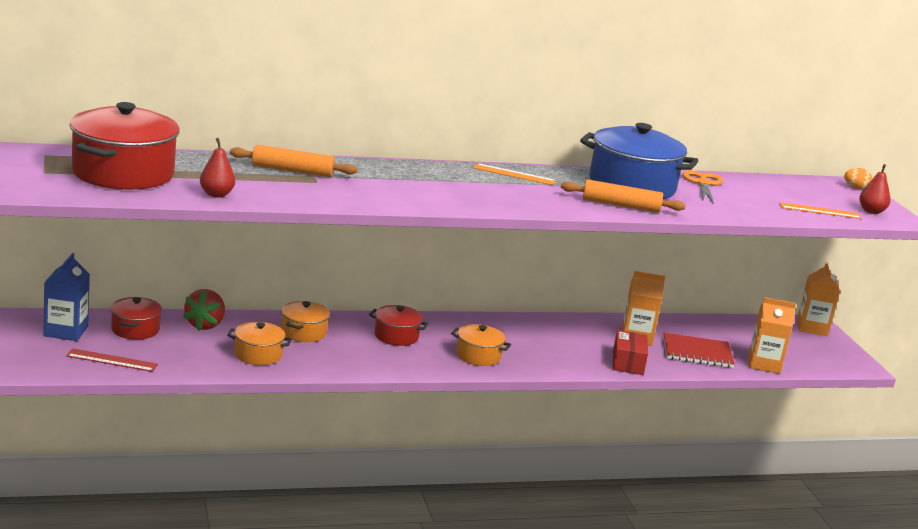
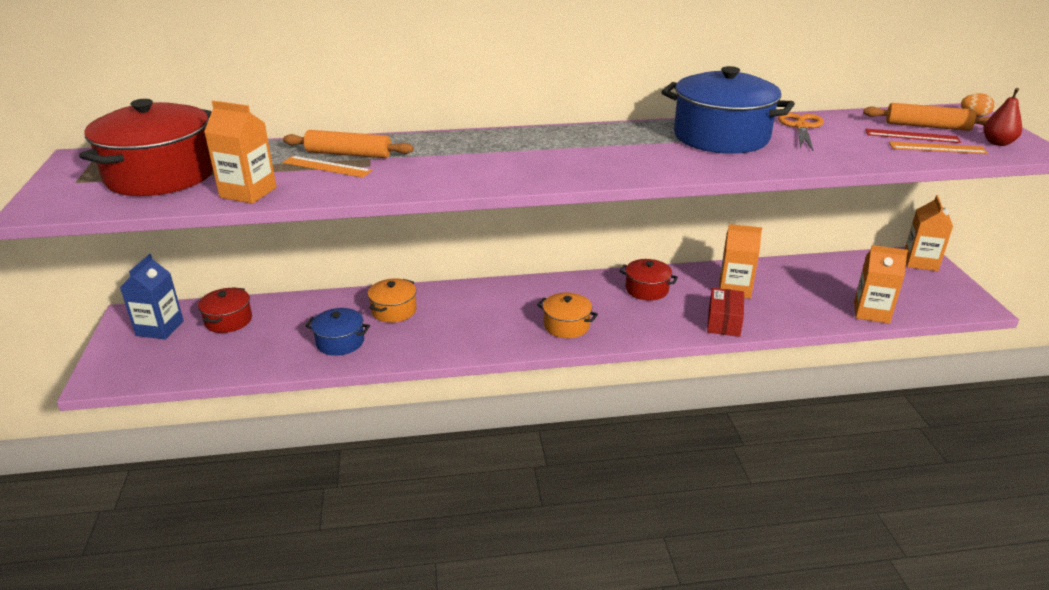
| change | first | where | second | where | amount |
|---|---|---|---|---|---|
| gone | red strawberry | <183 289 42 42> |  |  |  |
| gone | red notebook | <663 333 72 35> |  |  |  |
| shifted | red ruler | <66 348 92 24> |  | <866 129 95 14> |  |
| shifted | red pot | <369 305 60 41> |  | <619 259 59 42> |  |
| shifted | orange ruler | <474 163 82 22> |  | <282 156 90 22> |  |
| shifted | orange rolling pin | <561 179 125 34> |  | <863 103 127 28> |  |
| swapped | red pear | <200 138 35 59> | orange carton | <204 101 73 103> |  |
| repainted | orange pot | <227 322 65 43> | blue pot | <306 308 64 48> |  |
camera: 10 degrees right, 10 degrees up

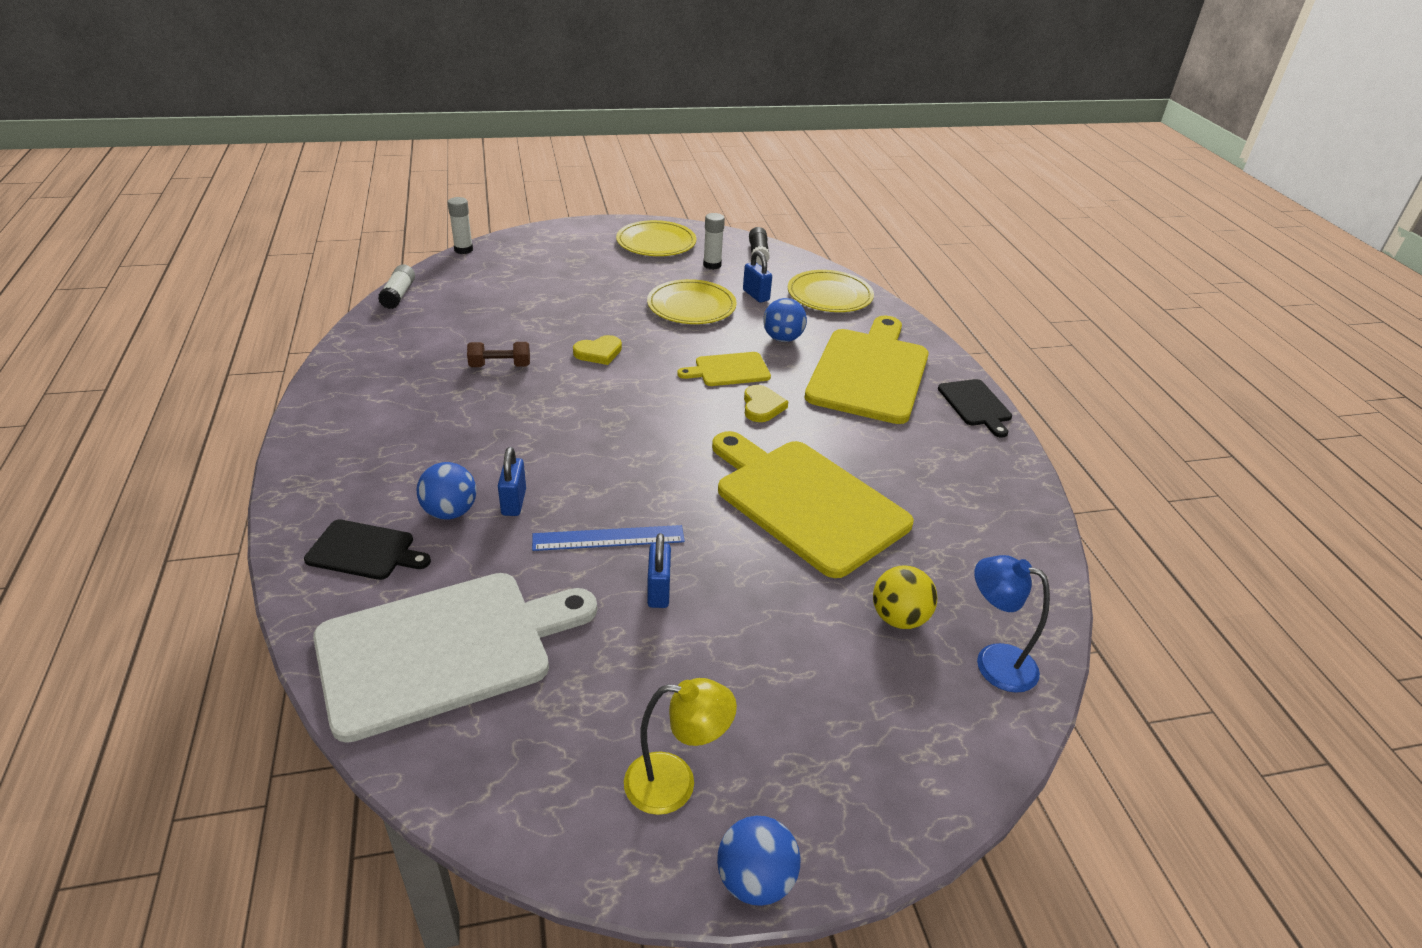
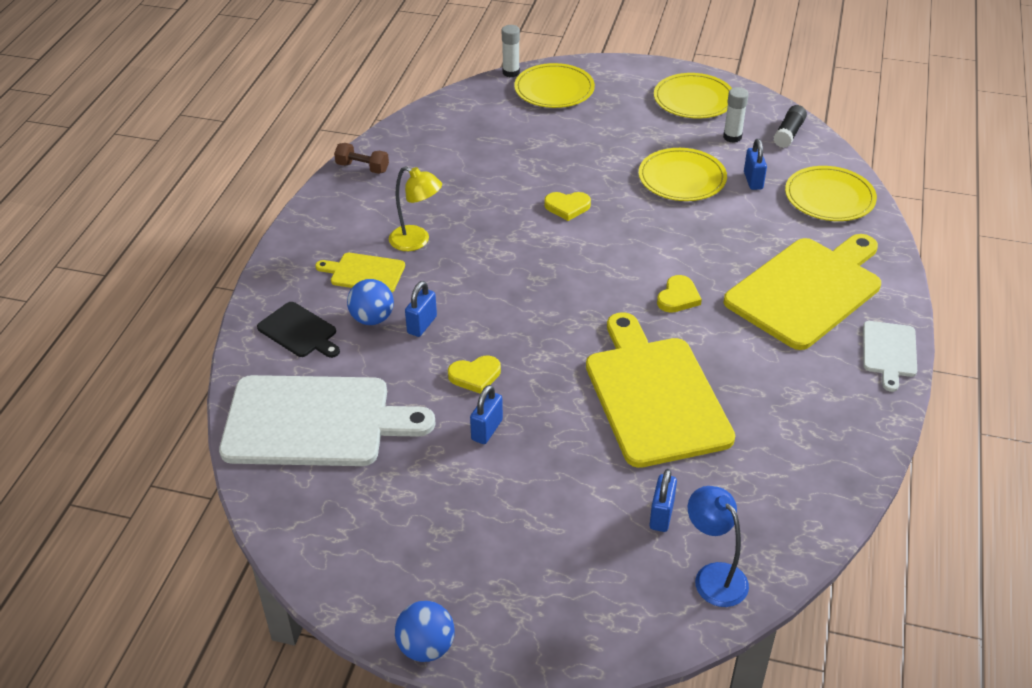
| change | first | where | second | where | amount |
|---|---|---|---|---|---|
| gone | white glue stick | <378 264 37 45> |  |  |  |
| gone | blue ball | <763 298 44 44> |  |  |  |
| new |  |  | yellow plate | <514 63 81 45> |  |
| shifted | brown dumbbell | <467 342 63 25> |  | <334 143 55 31> |  |
| shifted | yellow lamp | <624 678 113 137> |  | <389 166 53 85> |  |
| shifted | yellow cutting board | <677 352 94 34> |  | <315 253 90 39> |  |
| swapped | blue ruler | <532 525 153 26> | yellow heart | <448 356 53 38> |  |
| swapped | yellow ball | <873 565 64 64> | blue padlock | <650 469 27 63> |  |
| repainted | black cutting board | <938 379 74 58> | white cutting board | <863 321 54 71> |  |
camera: 30 degrees right, 5 degrees up

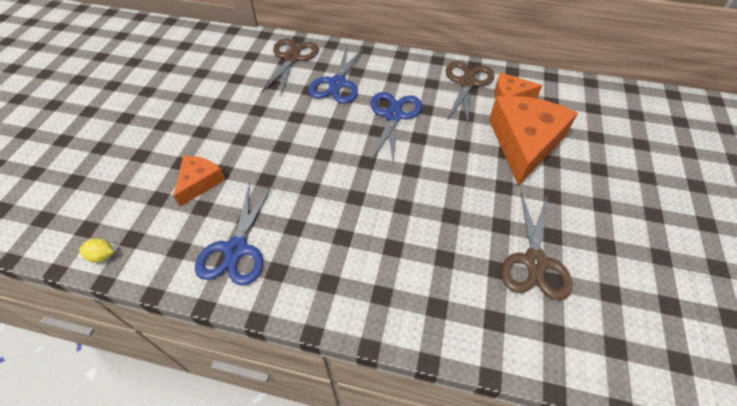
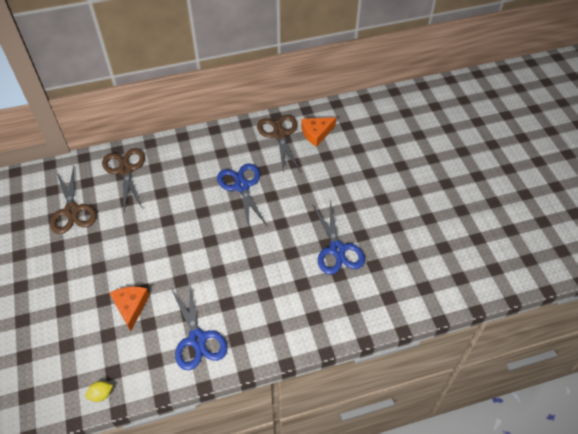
| change | first | where | second | where | amount |
|---|---|---|---|---|---|
| gone | orange cheese | <489 96 89 90> |  |  |  |
| shifted | blue scissors | <308 46 57 58> |  | <312 201 53 74> |  |
| shifted | brown scissors | <501 192 71 108> |  | <50 166 47 68> |  |
camera: 30 degrees left, 0 degrees up

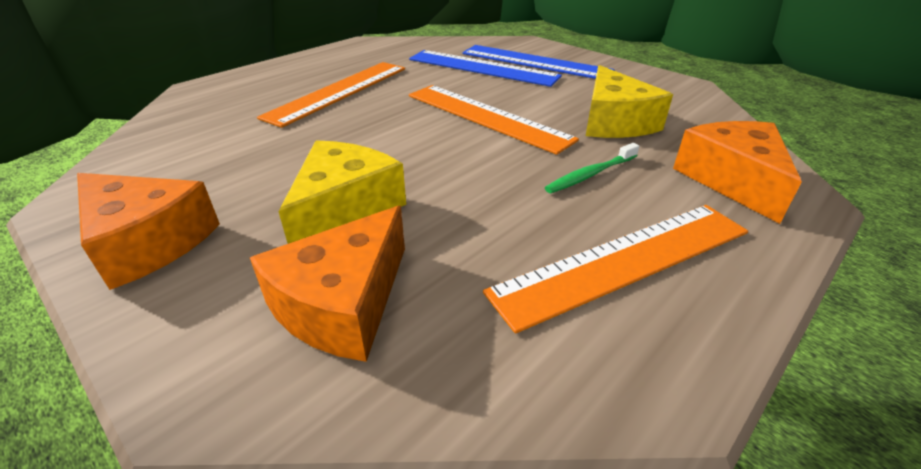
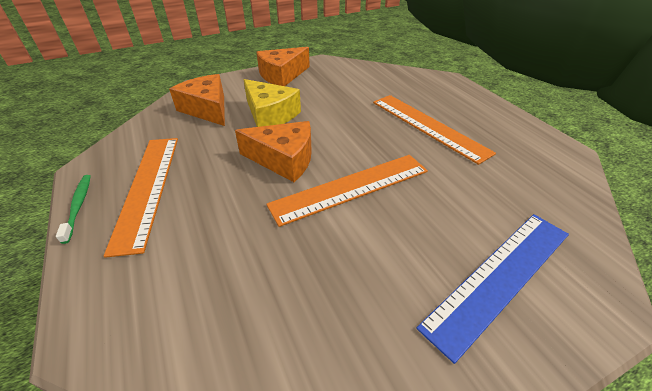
| change | first | where | second | where | amount |
|---|---|---|---|---|---|
| gone | blue ruler | <409 50 153 37> |  |  |  |
| gone | yellow cheese | <586 65 87 73> |  |  |  |
| shifted | green toothbrush | <545 143 94 50> |  | <56 175 35 69> |  |
| shifted | orange cheese | <673 121 129 103> |  | <235 121 77 61> |  |
camera: 110 degrees right, 5 degrees up

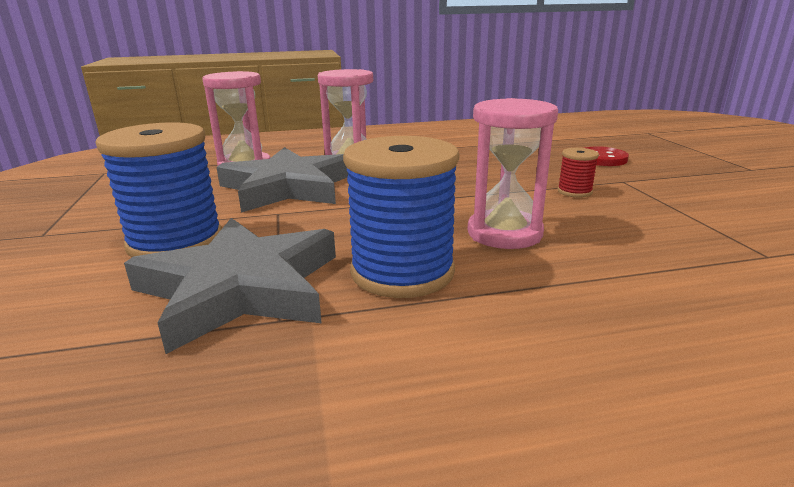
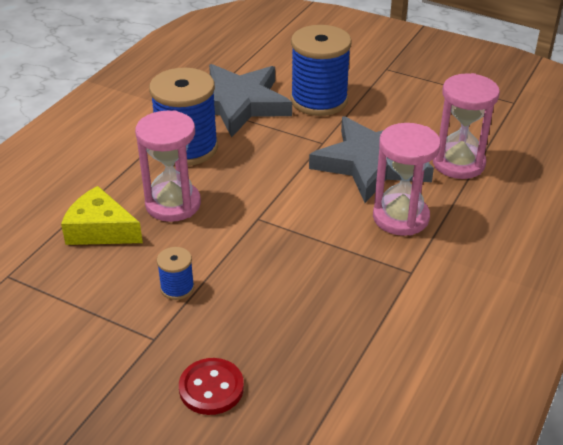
| change | first | where | second | where | amount |
|---|---|---|---|---|---|
| new |  |  | yellow cheese | <61 186 82 59> |  |
| repainted | red spool | <558 148 41 49> | blue spool | <157 247 37 53> |  |
camera: 130 degrees right, 15 degrees up

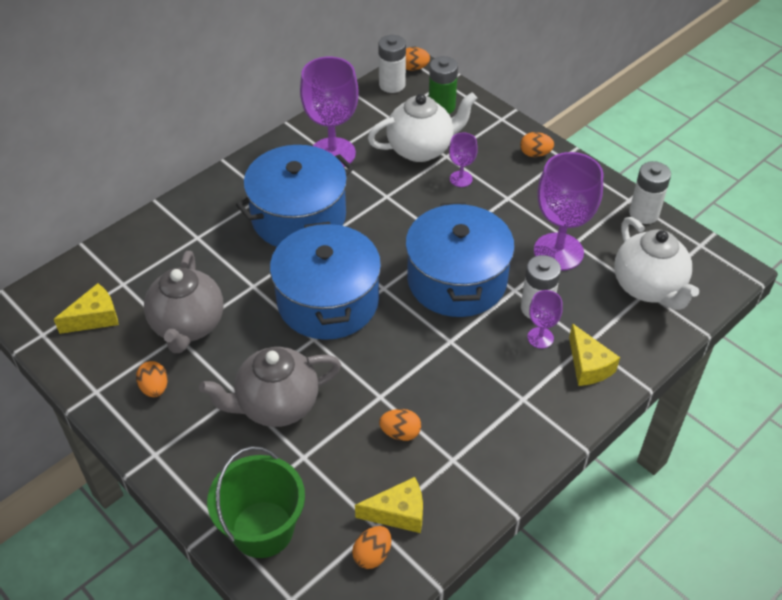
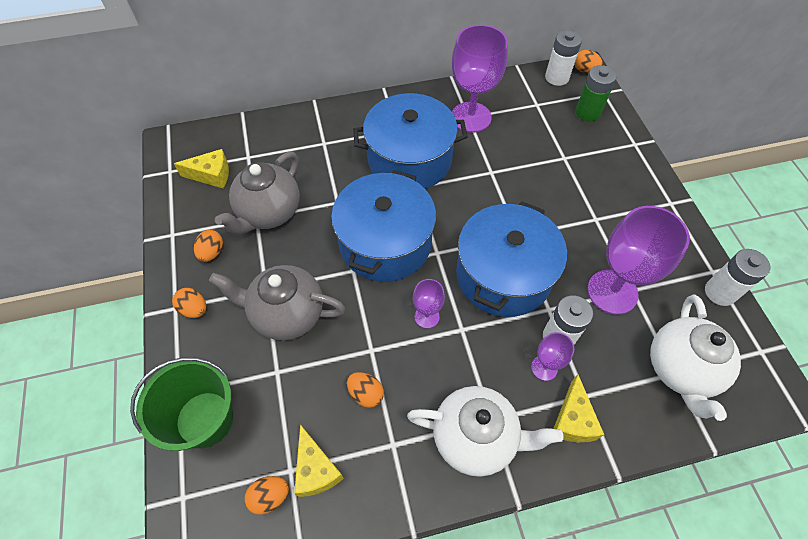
| change | first | where | second | where | amount |
|---|---|---|---|---|---|
| shifted | white teapot | <368 92 109 70> |  | <407 386 156 91> |  |
| shifted | purple goblet | <449 133 29 54> |  | <413 279 32 50> |  |
| shifted | orange egg | <520 132 34 25> |  | <172 288 34 30> |  |
| rotated | yellow cheese | <355 477 68 56> |  | <294 424 50 73> | 45 degrees clockwise |
camera: 30 degrees right, 10 degrees up

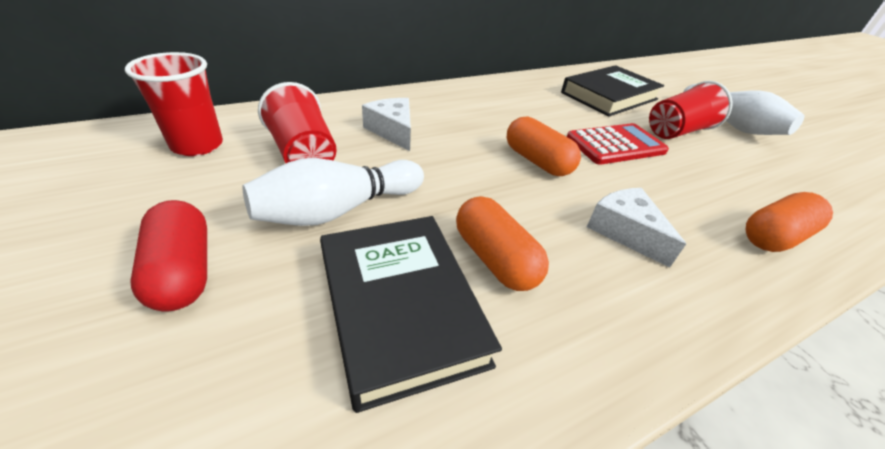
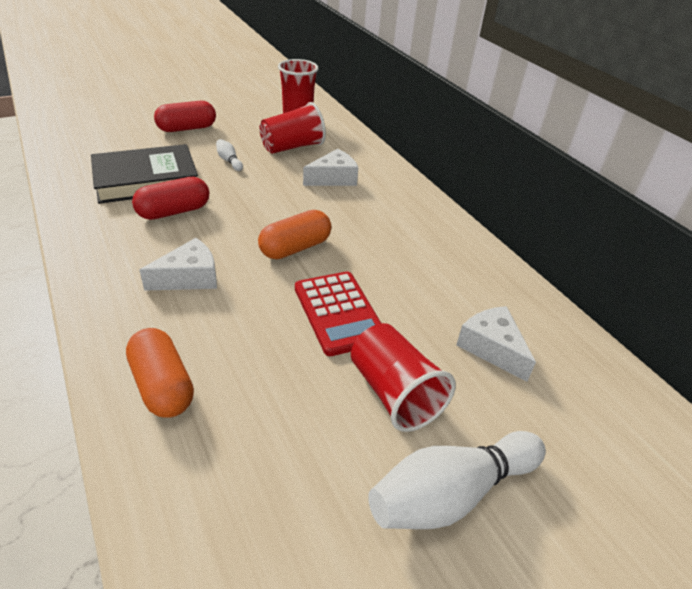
| change | first | where | second | where | amount |
|---|---|---|---|---|---|
| swapped | black book | <561 65 103 52> | white cheese | <456 306 80 76> |  |
| repainted | orange capsule | <456 196 93 95> | red capsule | <132 177 77 43> |  |
| scaled | white bowling pin | <242 158 182 68> |  | <216 139 27 32> | x0.44 |
camera: 90 degrees right, 0 degrees up

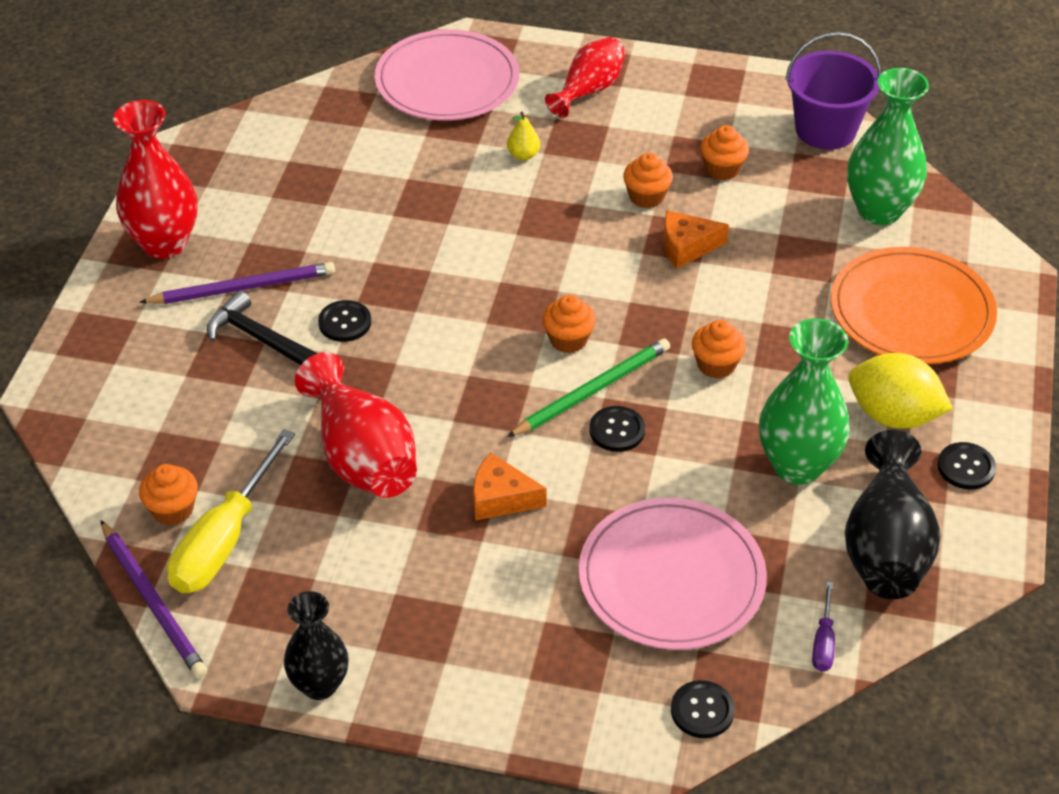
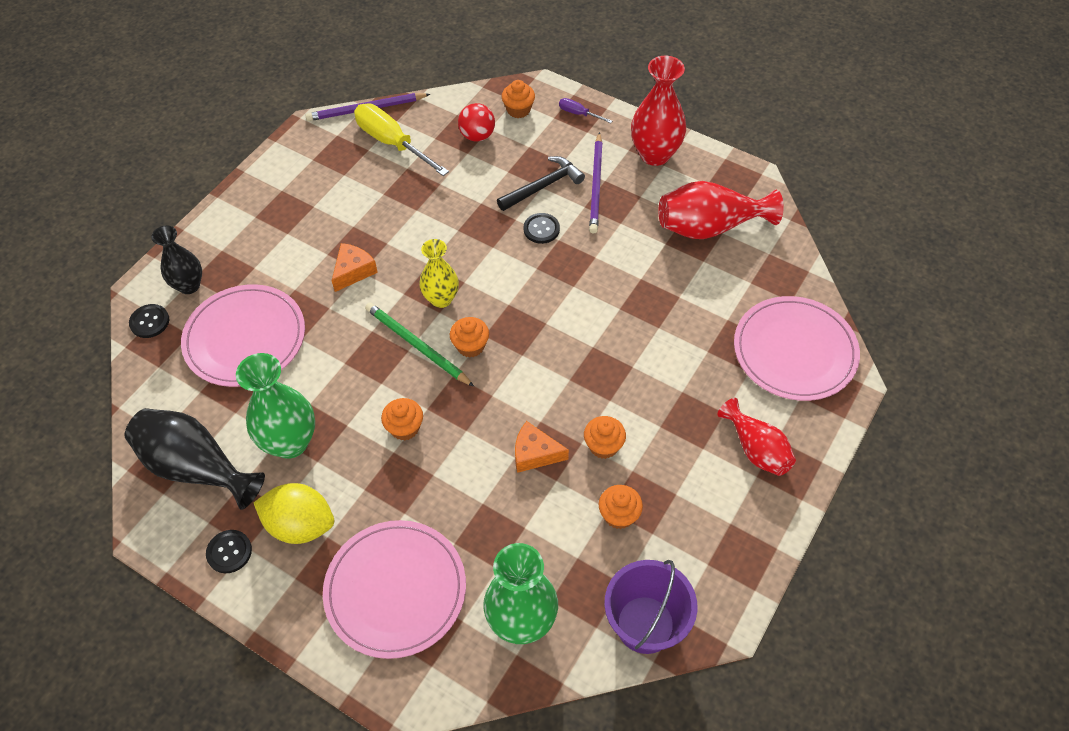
| change | first | where | second | where | amount |
|---|---|---|---|---|---|
| gone | yellow pear | <507 112 33 48> |  |  |  |
| gone | black button | <589 406 56 46> |  |  |  |
| new |  |  | yellow vase | <419 239 40 69> |  |
| new |  |  | red ball | <458 103 37 39> |  |
| shifted | orange cupcake | <139 464 59 62> |  | <502 80 33 38> |  |
| shifted | black vase | <284 591 64 109> |  | <151 225 51 69> |  |
| shifted | red vase | <295 352 122 146> |  | <658 181 126 58> |  |
| shifted | purple screwdriver | <812 581 23 91> |  | <559 98 53 25> |  |
| repainted | orange plate | <830 247 167 117> | pink plate | <323 520 143 139> |  |
| rotated | green pencil | <507 339 163 98> |  | <365 303 109 84> | 150 degrees clockwise |
| rotated | orange cheese | <664 210 65 58> |  | <515 421 54 52> | 90 degrees counterclockwise |
| rotated | yellow lemon | <848 353 105 76> |  | <254 483 80 61> | 60 degrees clockwise |
camera: 110 degrees right, 10 degrees up

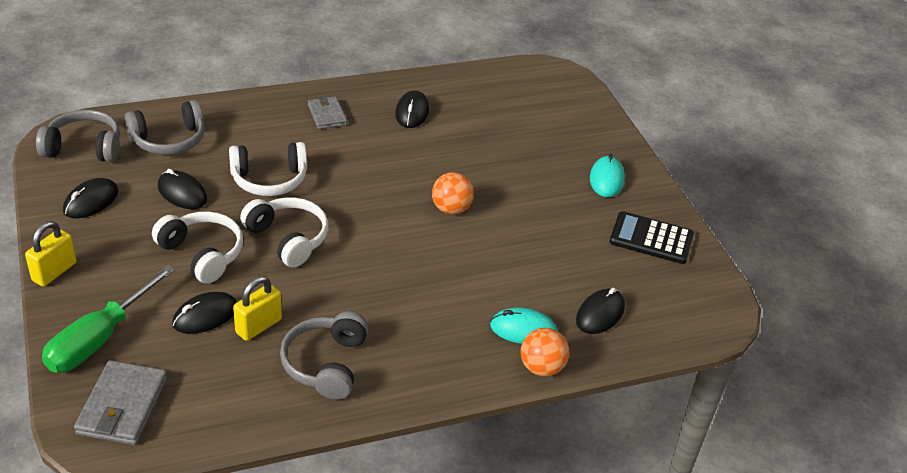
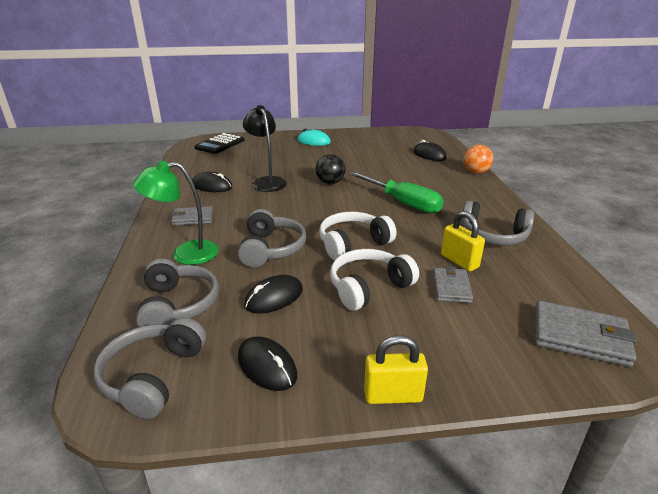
| change | first | where | second | where | amount |
|---|---|---|---|---|---|
| gone | turquoise mouse | <490 308 67 36> |  |  |  |
| new |  |  | green lamp | <133 161 86 104> |  |
| new |  |  | black lamp | <243 105 44 87> |  |
| shifted | green screwdriver | <42 265 133 108> |  | <349 172 94 41> |  |
| shifted | black calculator | <609 211 85 53> |  | <194 133 50 21> |  |
| swapped | black mouse | <172 292 65 42> | grey wallet | <433 266 40 37> |  |
| repainted | white headphones | <229 142 78 54> | grey headphones | <238 209 68 58> |  |
| repainted | orange ball | <432 172 42 42> | black ball | <316 154 29 30> |  |
| rotated | yellow padlock | <25 221 51 66> |  | <364 335 64 69> | 45 degrees counterclockwise |
camera: 75 degrees left, 10 degrees down

